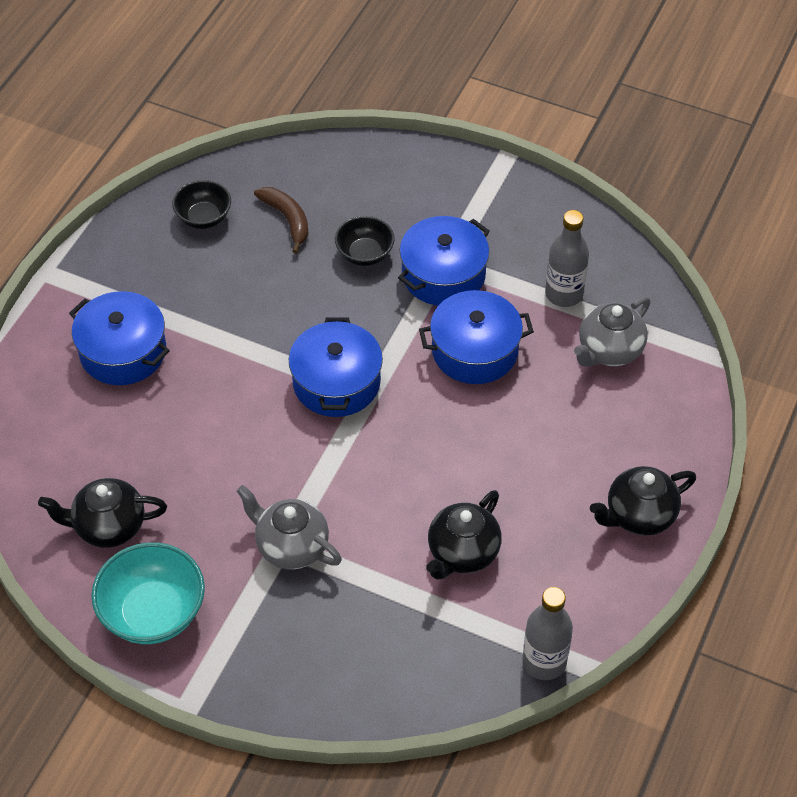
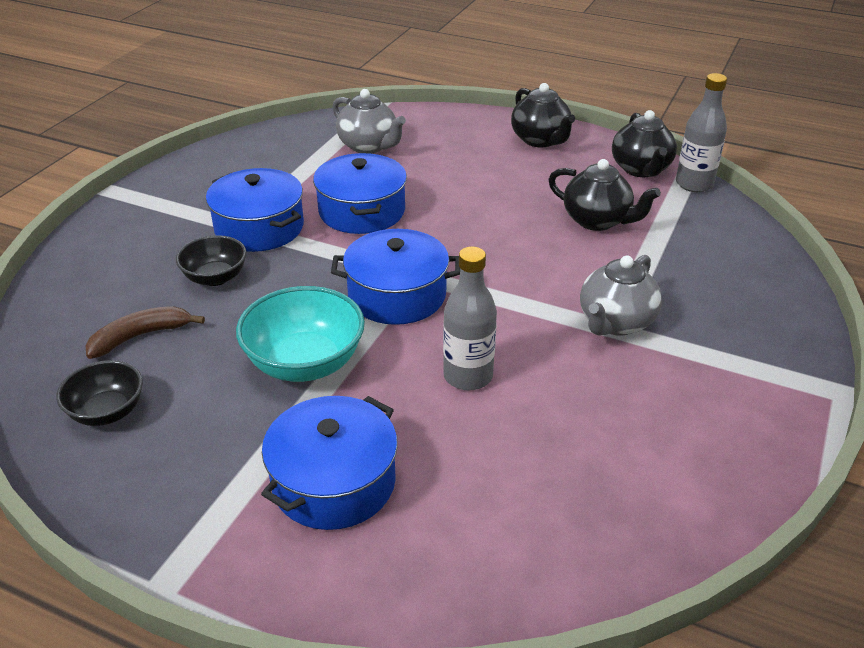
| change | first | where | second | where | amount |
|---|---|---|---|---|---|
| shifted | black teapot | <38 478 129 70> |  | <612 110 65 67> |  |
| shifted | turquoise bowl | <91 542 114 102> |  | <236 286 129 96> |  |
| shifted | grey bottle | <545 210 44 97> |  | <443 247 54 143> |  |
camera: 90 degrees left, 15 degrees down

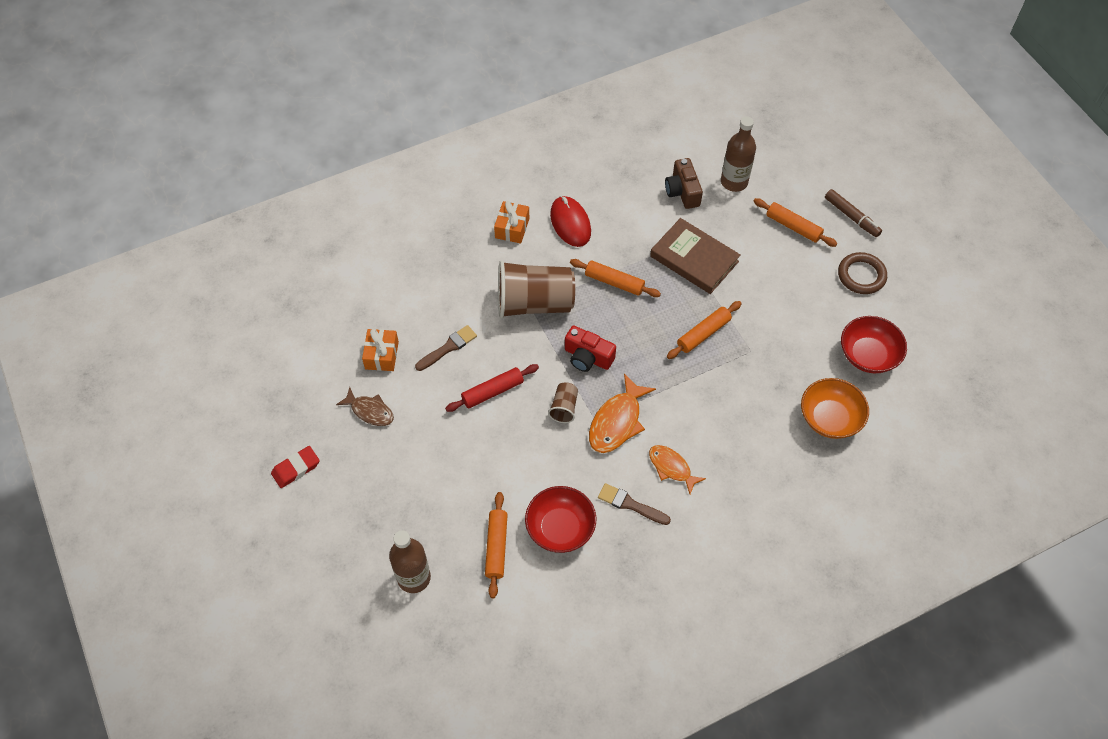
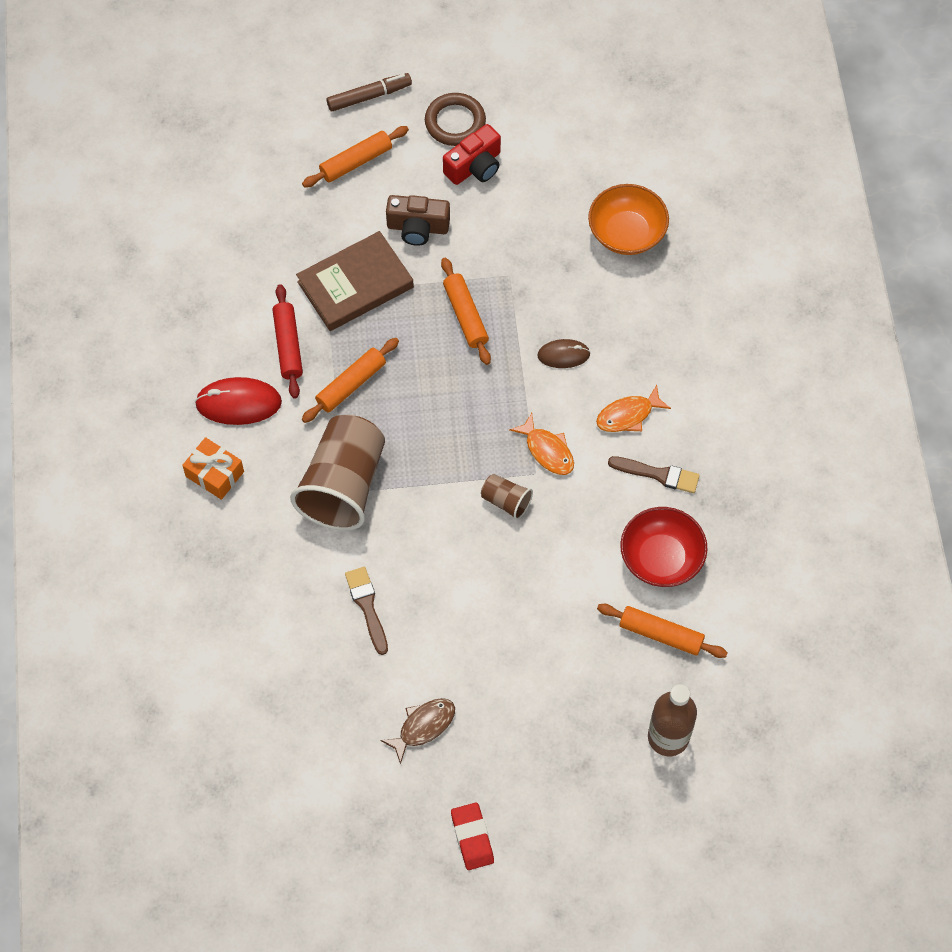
| change | first | where | second | where | amount |
|---|---|---|---|---|---|
| gone | orange gift | <362 329 37 42> |  |  |  |
| gone | brown bottle | <721 116 35 76> |  |  |  |
| gone | red bowl | <841 316 66 57> |  |  |  |
| new |  |  | brown mouse | <537 339 53 29> |  |
| shifted | red rolling pin | <445 364 94 48> |  | <273 284 30 115> |  |
| shifted | red camera | <565 326 51 46> |  | <443 124 58 61> |  |
| shifted | brown camera | <665 158 38 51> |  | <386 195 64 51> |  |
| rotated | brown brush | <598 483 73 42> |  | <608 456 92 37> | 120 degrees counterclockwise |
| scaled | orange fish | <589 373 67 80> |  | <509 413 65 62> | x0.66 |
camera: 70 degrees left, 5 degrees up

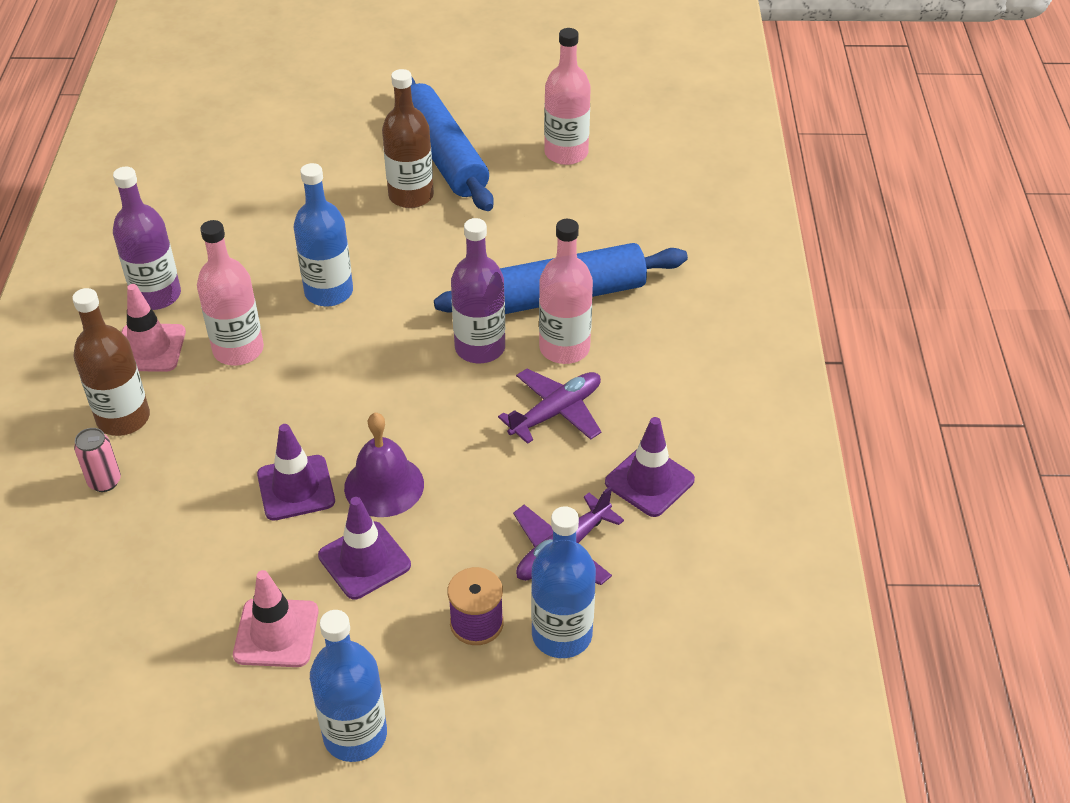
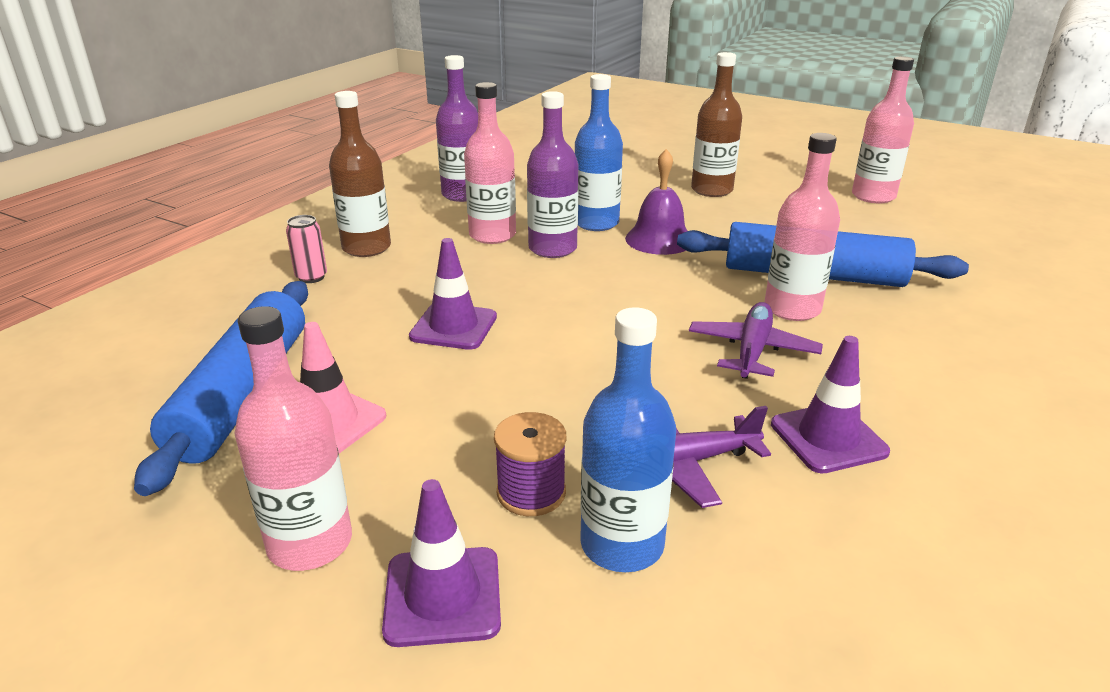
| change | first | where | second | where | amount |
|---|---|---|---|---|---|
| gone | pink traffic cone | <121 284 65 88> |  |  |  |
| shifted | purple traffic cone | <318 497 93 102> |  | <382 479 119 168> |  |
| shifted | purple bell | <344 413 80 104> |  | <625 149 62 106> |  |
| shifted | blue rolling pin | <411 78 83 133> |  | <134 281 174 215> |  |
| shifted | purple bottle | <451 218 54 145> |  | <527 91 51 167> |  |
| repainted | blue bottle | <310 610 77 152> | pink bottle | <235 306 117 265> |  |
| rotated | purple plane | <498 369 103 75> |  | <689 302 134 77> | 60 degrees counterclockwise |
camera: 30 degrees right, 15 degrees down

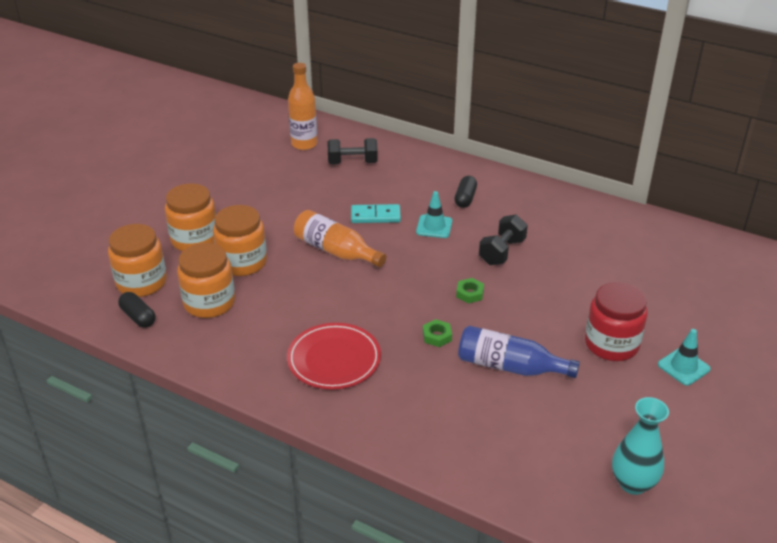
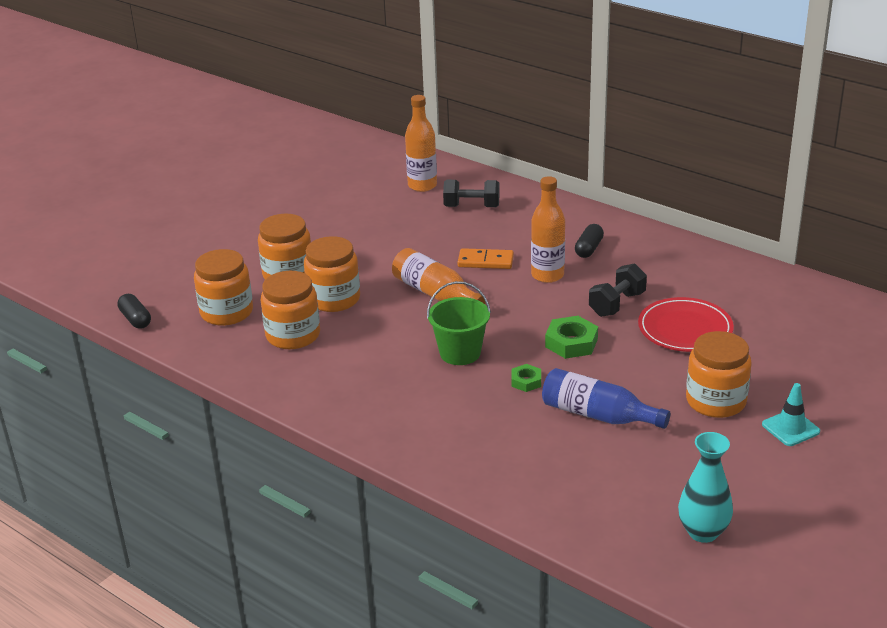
| change | first | where | second | where | amount |
|---|---|---|---|---|---|
| new |  |  | green bucket | <427 281 64 84> |  |
| shifted | black capsule | <118 292 38 36> |  | <117 294 34 35> |  |
| shifted | red plate | <287 323 94 67> |  | <638 297 96 55> |  |
| swapped | turquoise traffic cone | <416 191 36 47> | orange bottle | <531 176 34 107> |  |
| repainted | turquoise domino | <351 204 50 19> | orange domino | <457 248 57 21> |  |
| repainted | red jar | <585 282 63 79> | orange jar | <686 331 66 87> |  |
| scaled | green nut | <456 278 28 26> |  | <545 316 53 43> | x1.66 |
camera: 10 degrees right, 5 degrees down

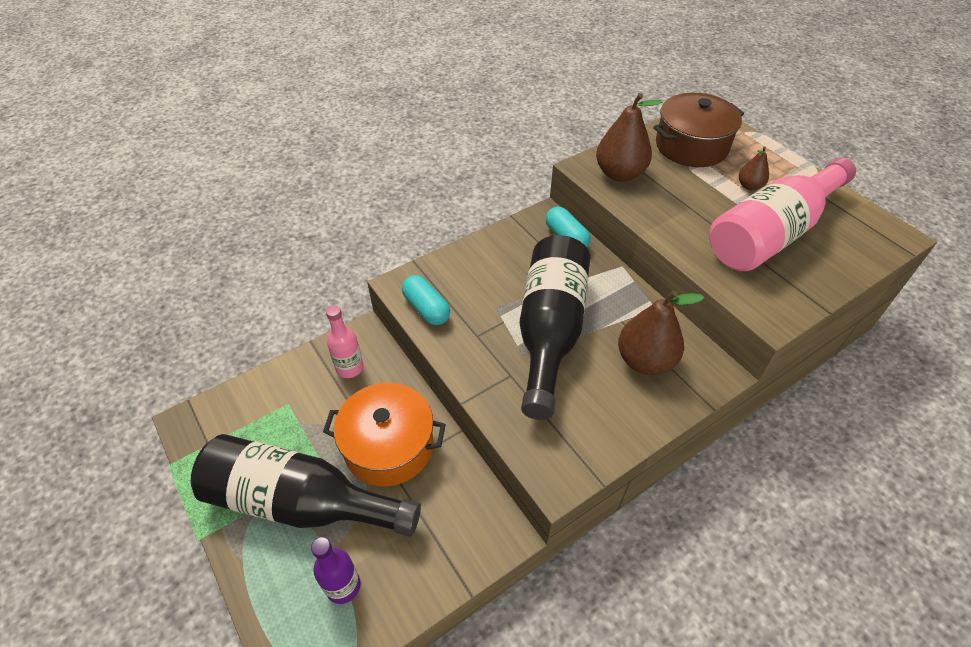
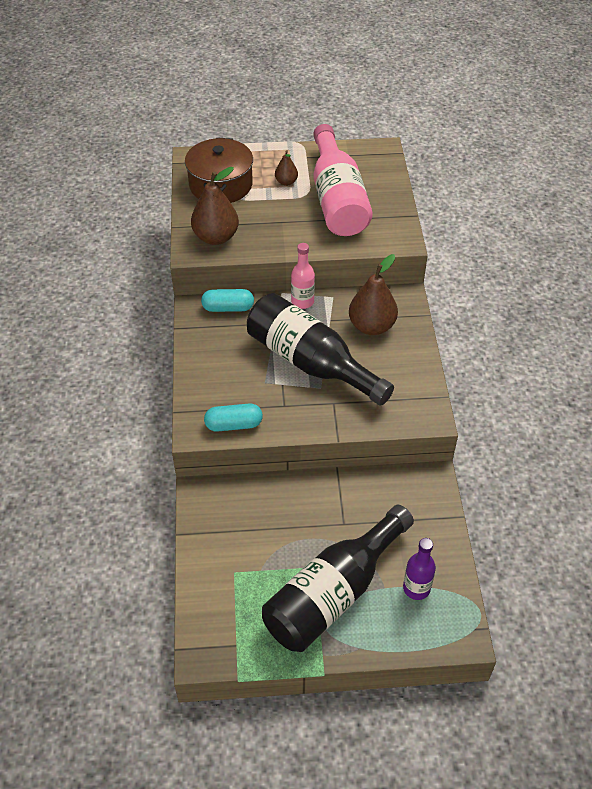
| change | first | where | second | where | amount |
|---|---|---|---|---|---|
| gone | orange pot | <323 383 123 104> |  |  |  |
| shifted | pink bottle | <326 305 37 73> |  | <291 243 24 66> |  |
camera: 60 degrees left, 0 degrees up

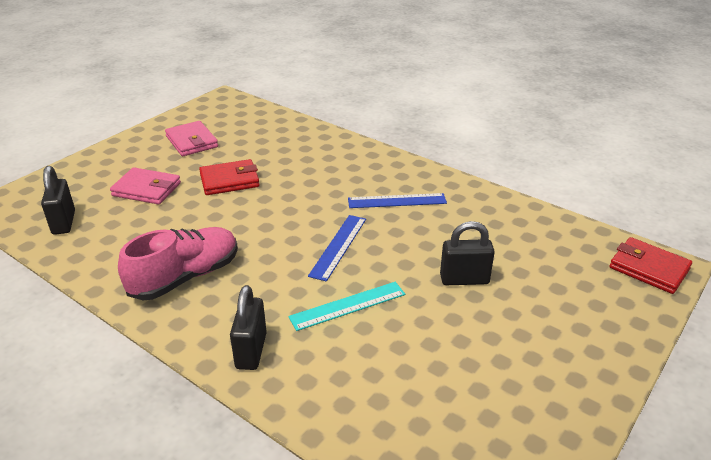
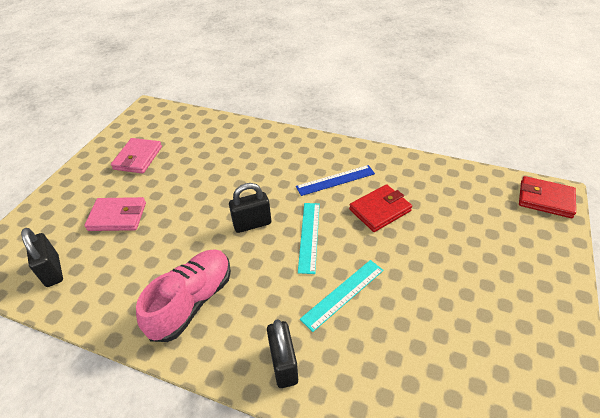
| change | first | where | second | where | amount |
|---|---|---|---|---|---|
| shifted | red wallet | <199 159 61 36> |  | <349 184 63 48> |  |
| shifted | black padlock | <440 221 55 64> |  | <229 183 42 50> |  |
| repainted | blue ruler | <308 215 58 67> | turquoise ruler | <298 203 22 71> |  |
| rotated | pink wallet | <165 121 53 35> |  | <111 138 51 36> | 60 degrees clockwise |
camera: 15 degrees left, 10 degrees up

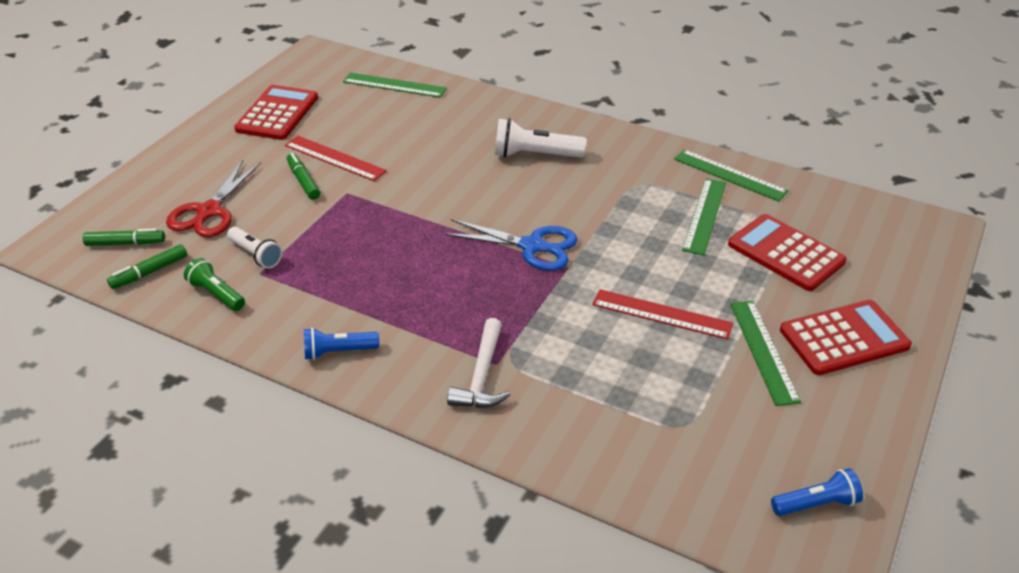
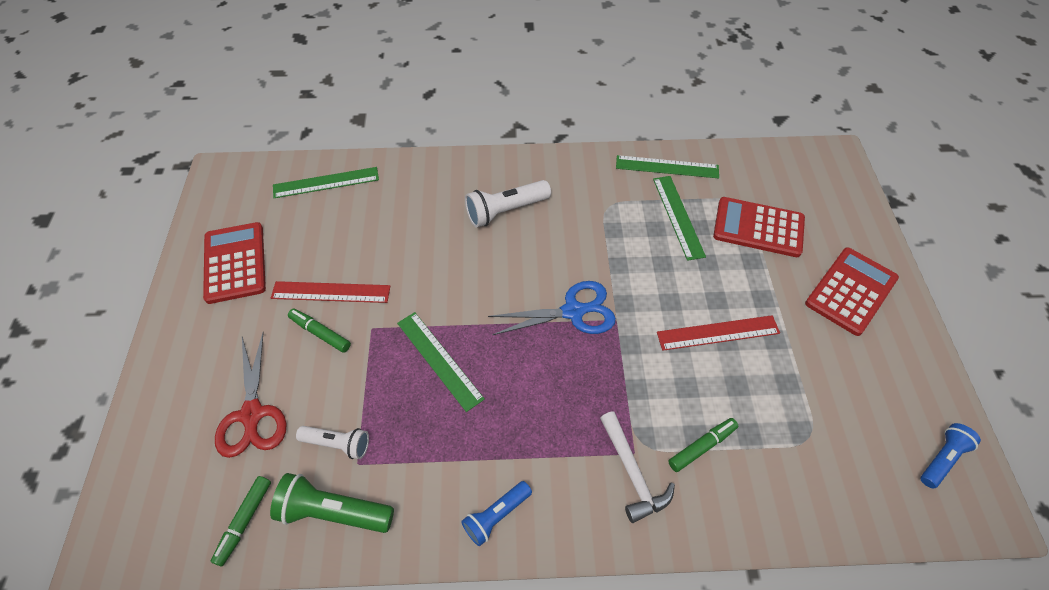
| change | first | where | second | where | amount |
|---|---|---|---|---|---|
| shifted | green marker | <83 228 82 18> |  | <668 418 70 54> |  |
| shifted | green ruler | <730 301 71 105> |  | <397 312 88 100> |  |
| scaled | green flashlight | <184 258 61 53> |  | <270 473 124 60> | x1.52 |
camera: 30 degrees left, 15 degrees up

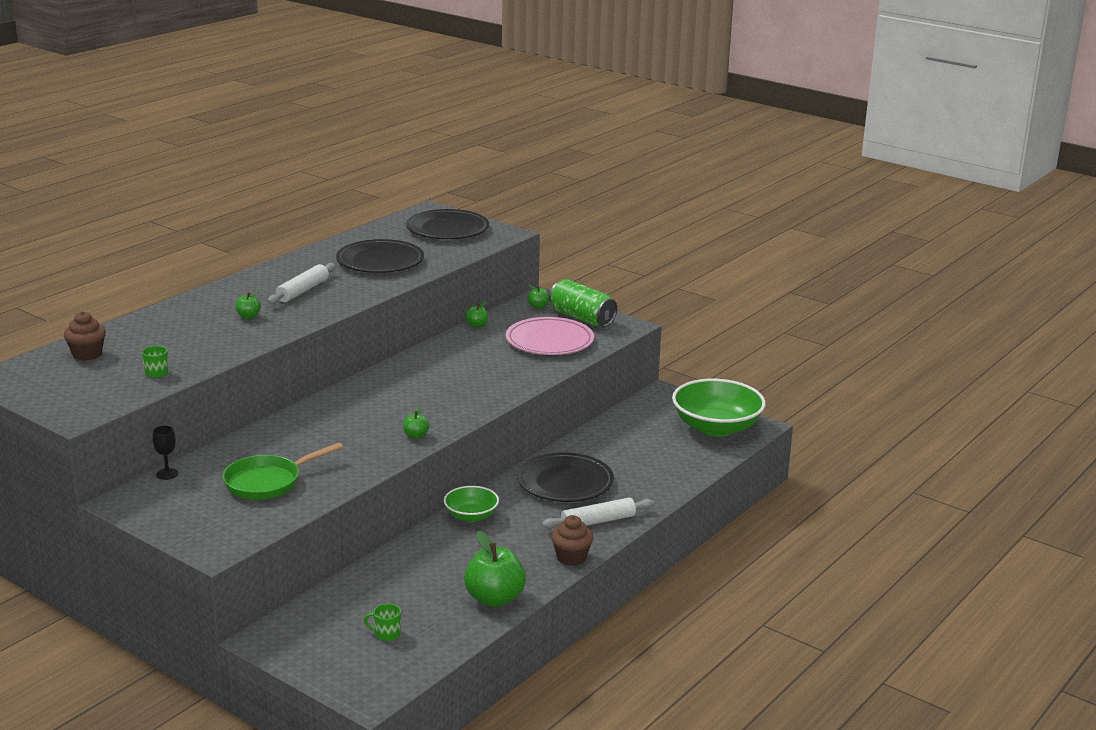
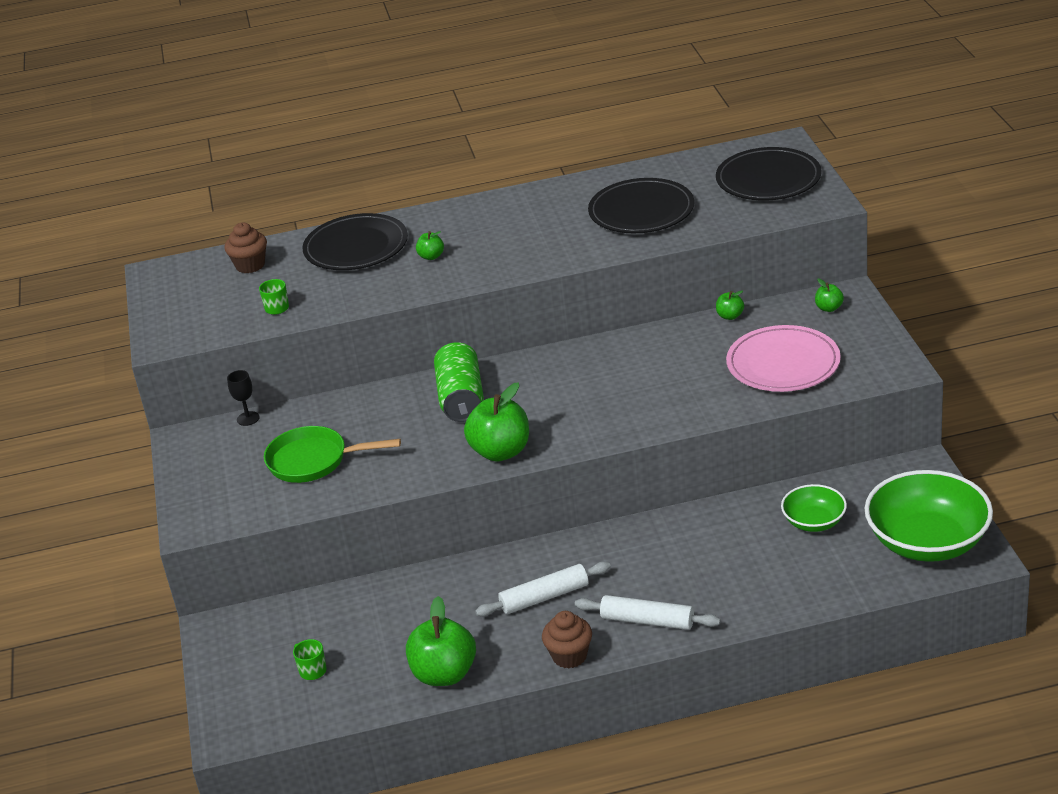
| change | first | where | second | where | amount |
|---|---|---|---|---|---|
| shifted | white rolling pin | <267 263 69 41> |  | <475 562 136 54> |  |
| shifted | green bowl | <444 486 55 36> |  | <781 484 66 48> |  |
| shifted | black plate | <517 452 97 50> |  | <303 213 105 57> |  |
| shifted | green can | <549 279 68 48> |  | <434 342 50 80> |  |
| scaled | green apple | <403 406 27 33> |  | <464 382 65 80> | x2.12 |
camera: 45 degrees right, 10 degrees up

